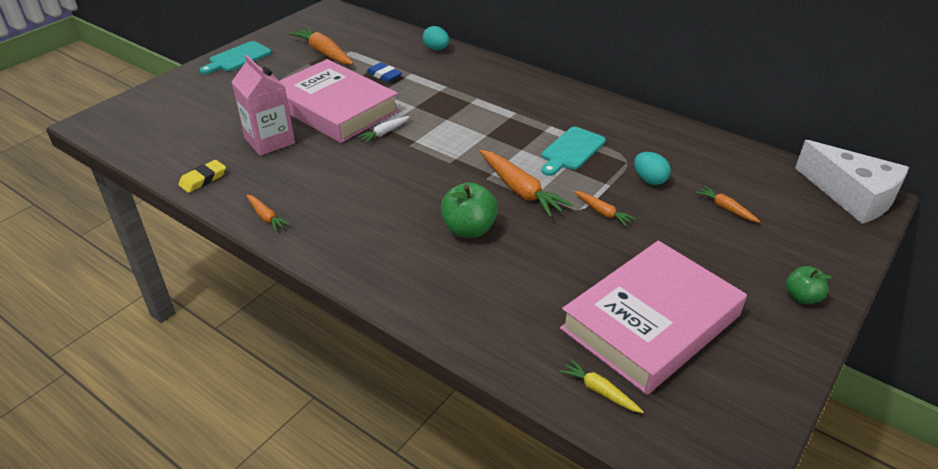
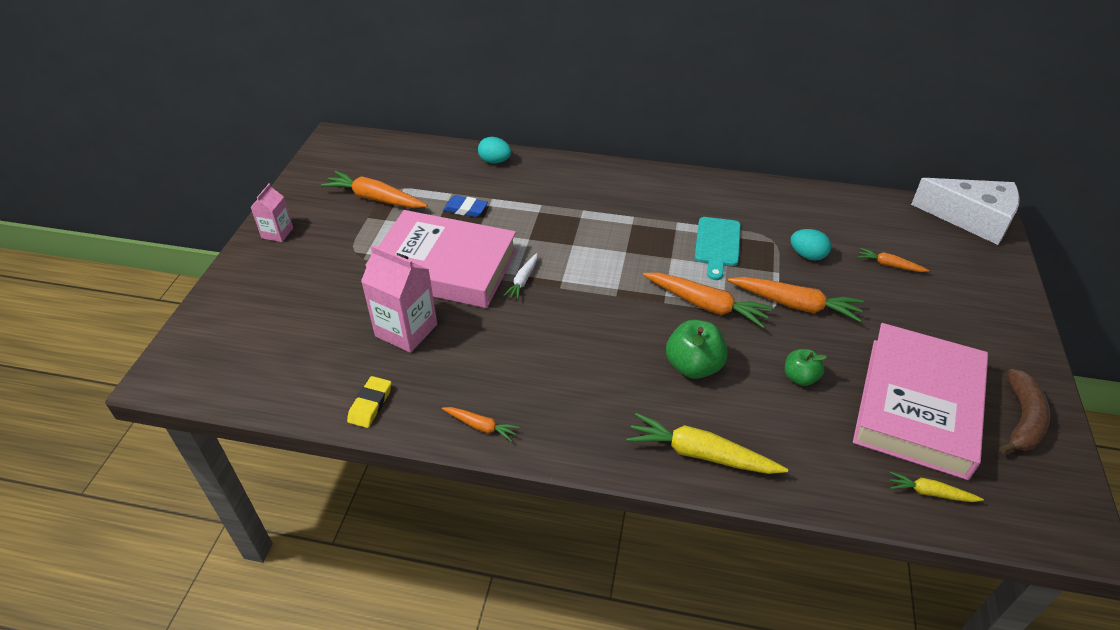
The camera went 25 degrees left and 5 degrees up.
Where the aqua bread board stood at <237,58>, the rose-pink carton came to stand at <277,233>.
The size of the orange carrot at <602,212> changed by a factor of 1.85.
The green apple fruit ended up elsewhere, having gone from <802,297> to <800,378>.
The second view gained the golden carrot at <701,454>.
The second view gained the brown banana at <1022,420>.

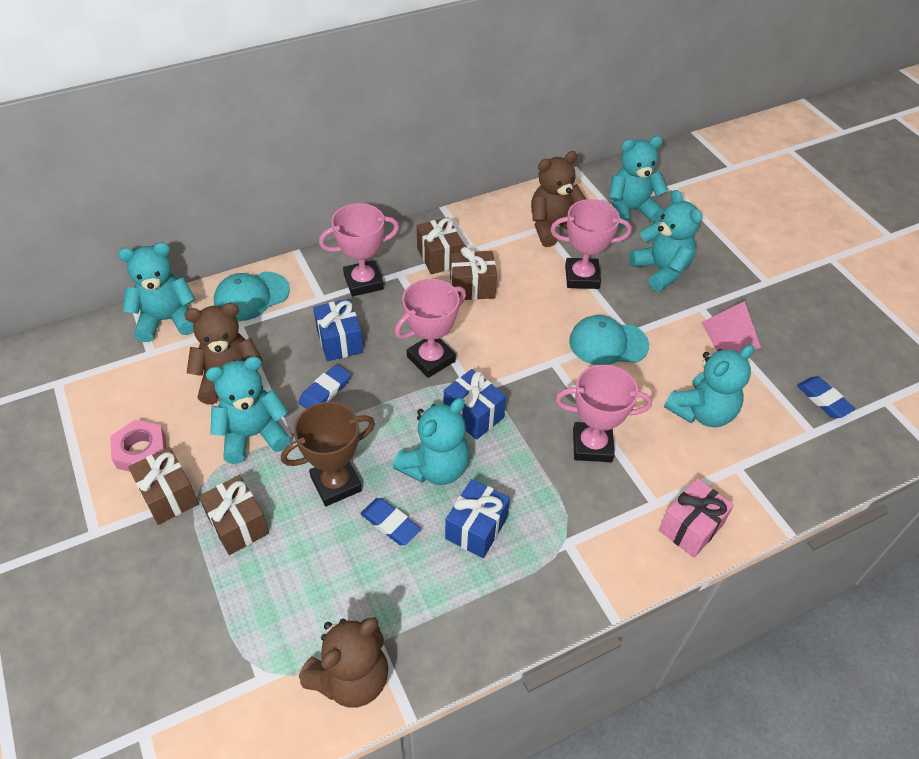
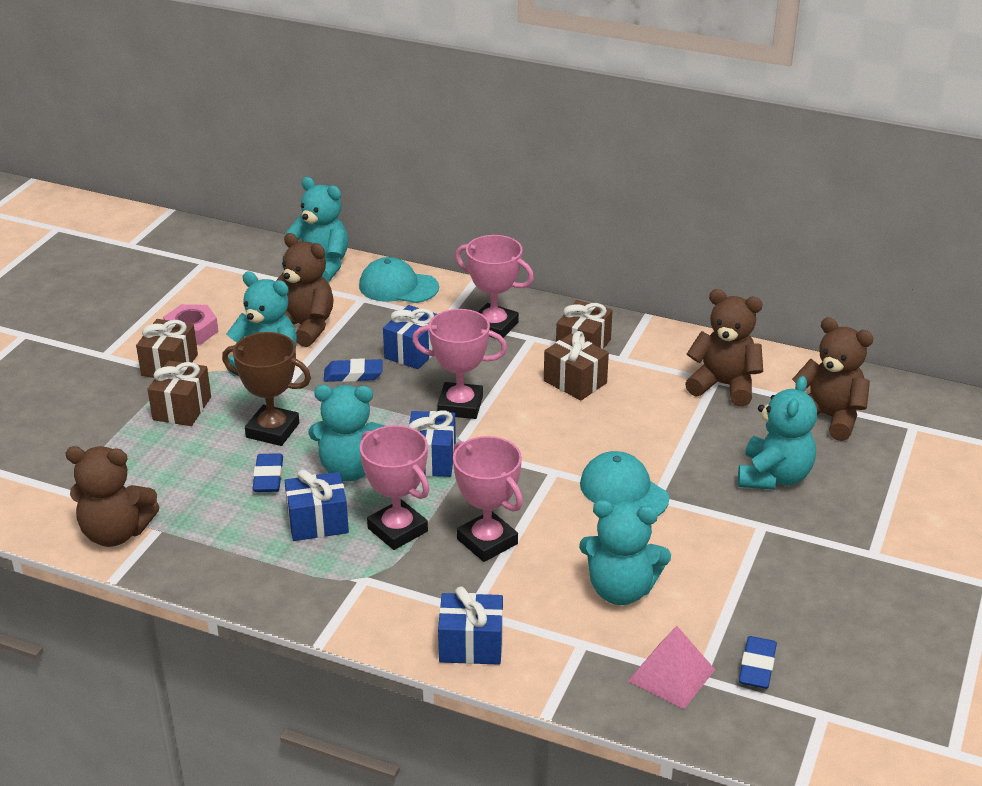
The camera went 50 degrees right and 15 degrees down.
The rose-pink trophy ended up elsewhere, having gone from <582,277> to <397,530>.
What was the aqua stuffed bear at <630,210> turned into the brown stuffed bear at <828,417>.
What was the rose-pink wrapped gift at <690,527> turned into the royal blue wrapped gift at <471,645>.
The rose-pink pyramid ended up elsewhere, having gone from <730,335> to <671,675>.

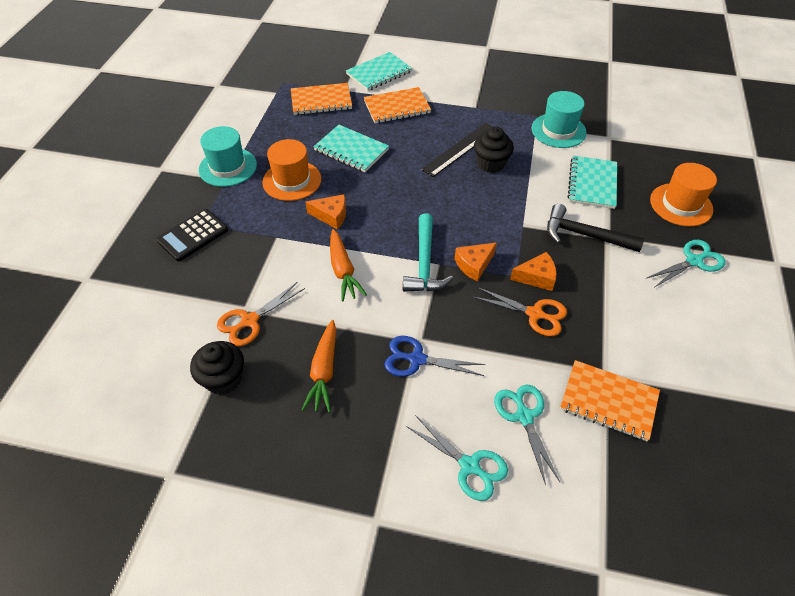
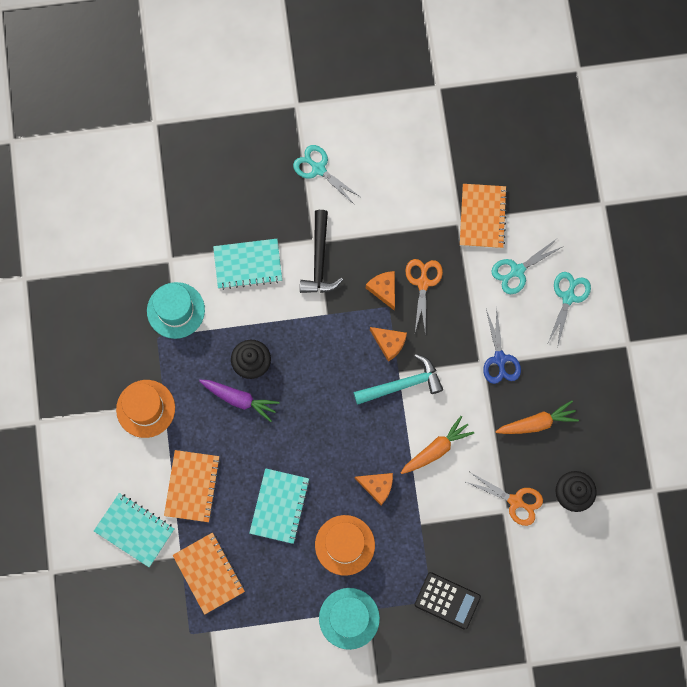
The camera went 110 degrees left and 25 degrees up.
The orange cheese at <331,216> ended up facing another way, 120 degrees clockwise from before.
The orange notepad at <397,107> ended up facing another way, 45 degrees clockwise from before.
Where the black ruler stood at <460,149>, the violet carrot came to stand at <240,399>.
The orange tall hat ended up elsewhere, having gone from <681,205> to <145,408>.

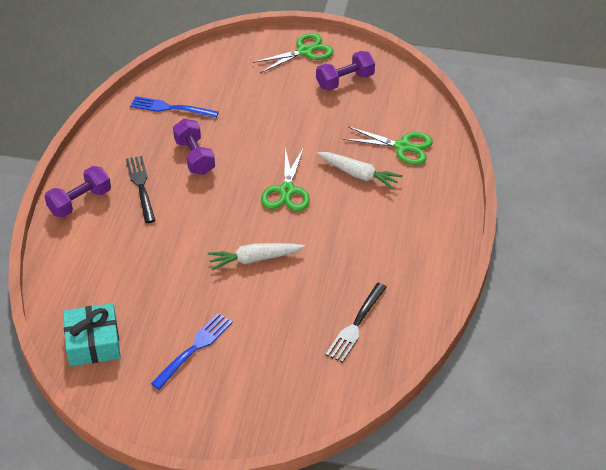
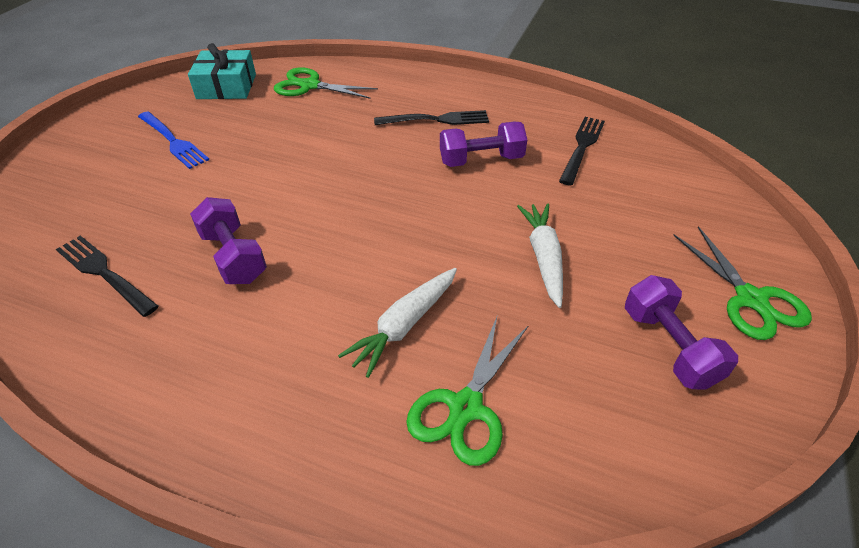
The camera went 100 degrees right and 0 degrees up.
The violet hand weight ended up elsewhere, having gone from <80,202> to <234,256>.
What was the royal blue dinner fork at <171,108> turned into the black dinner fork at <582,147>.
The white carrot ended up elsewhere, having gone from <254,259> to <543,258>.
The green shears ended up elsewhere, having gone from <287,191> to <309,86>.

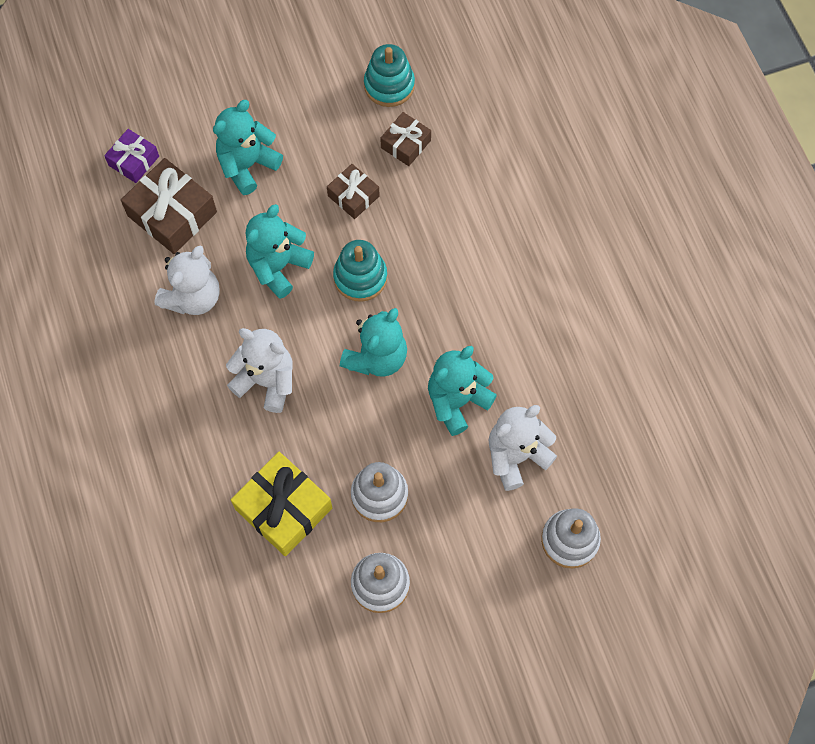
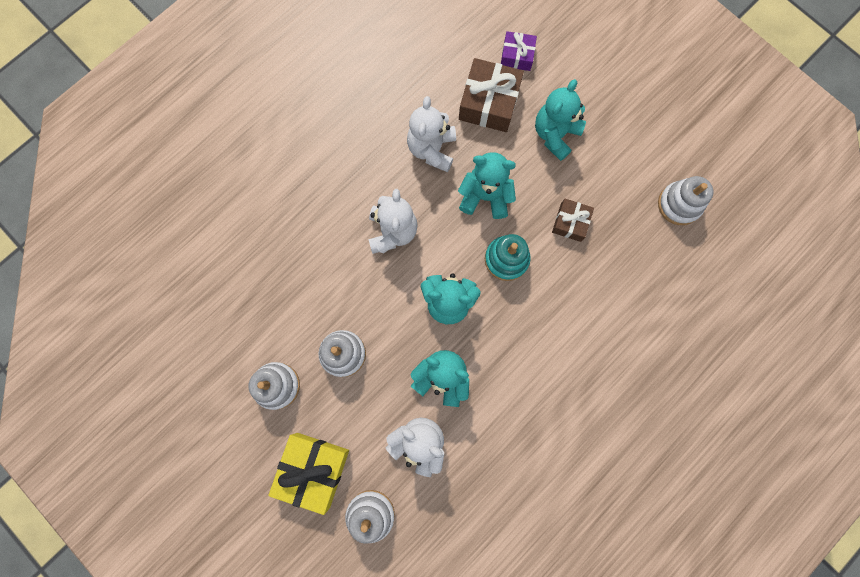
The camera went 65 degrees right and 10 degrees up.
The white stuffed bear at <193,297> ended up facing another way, 90 degrees clockwise from before.
The aqua stuffed bear at <247,165> ended up facing another way, 75 degrees counterclockwise from before.
The golden wrapped gift ended up elsewhere, having gone from <283,508> to <313,470>.
What was the aqua stacking rings at <389,85> turned into the white stacking rings at <679,204>.
The second view lost the brown wrapped gift at <406,144>.

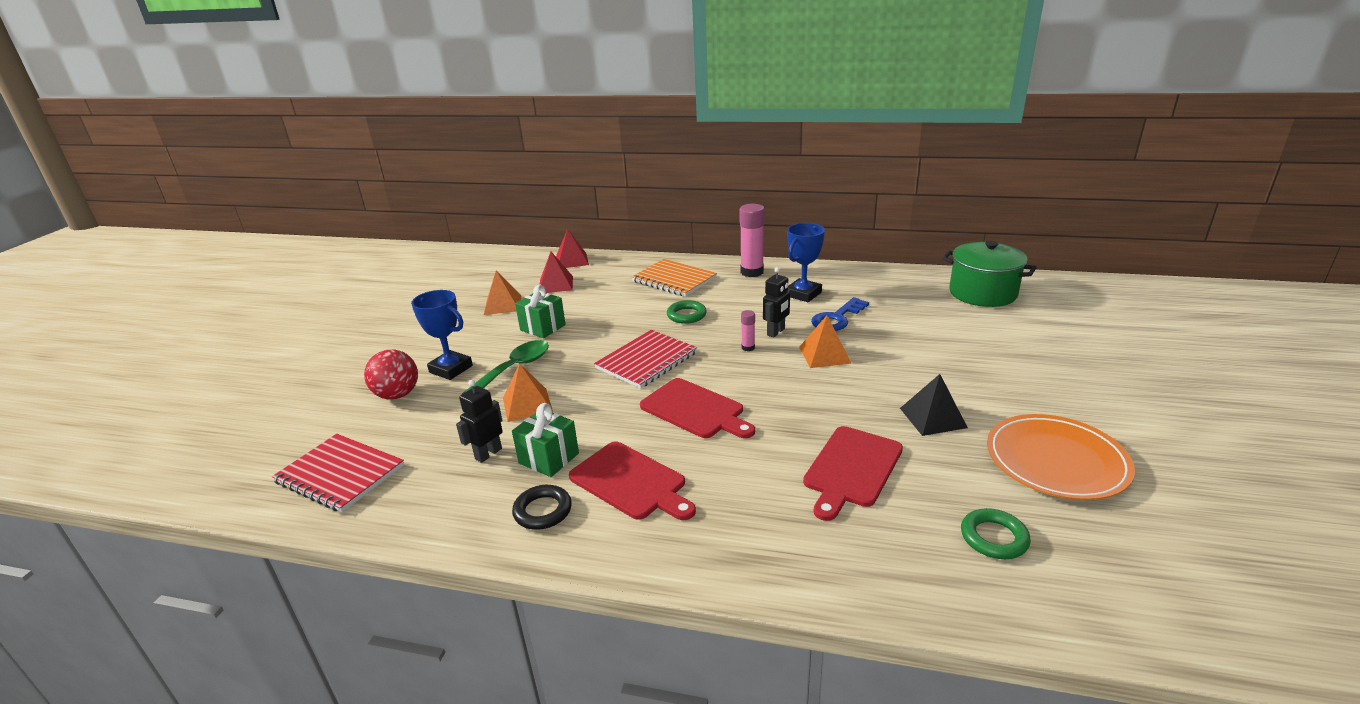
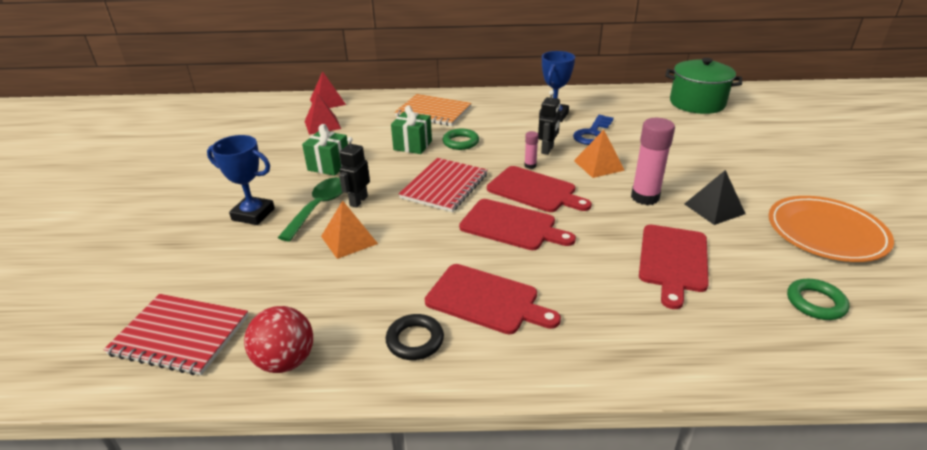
The camera went 15 degrees left and 5 degrees up.
The scarlet sphere ended up elsewhere, having gone from <397,395> to <286,361>.
The black robot figure ended up elsewhere, having gone from <488,454> to <358,201>.
The second view lost the orange pyramid at <502,305>.
The green wrapped gift ended up elsewhere, having gone from <549,458> to <412,145>.
The rose-pink glue stick ended up elsewhere, having gone from <752,272> to <645,197>.
The second view gained the scarlet bread board at <534,190>.

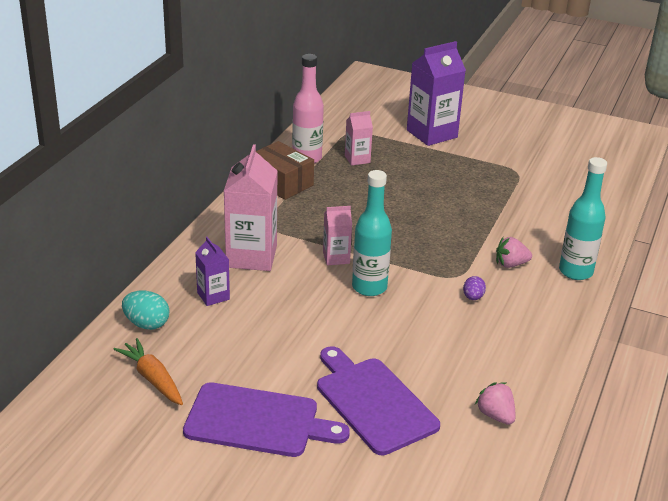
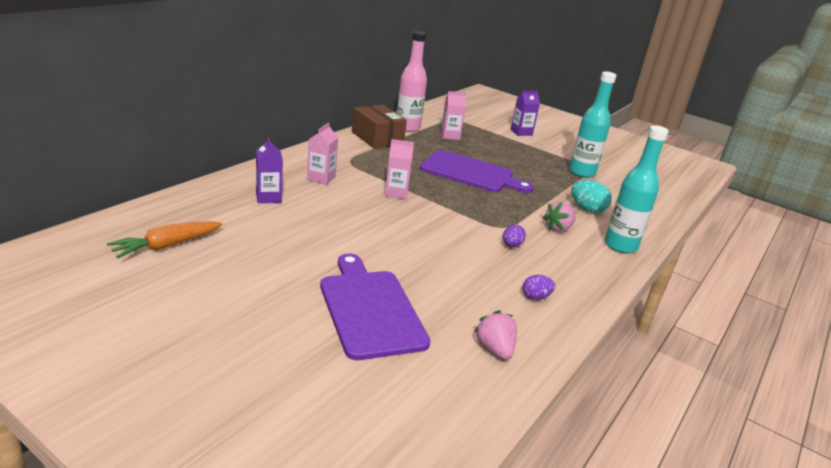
The camera went 10 degrees right and 5 degrees down.
The orange carrot at <153,379> ended up facing another way, 105 degrees counterclockwise from before.
The aqua egg shape ended up elsewhere, having gone from <146,324> to <587,209>.
The violet bread board ended up elsewhere, having gone from <258,421> to <471,173>.
The size of the rose-pink carton at <251,256> changed by a factor of 0.53.
The aqua bottle ended up elsewhere, having gone from <369,287> to <582,172>.
The size of the violet carton at <432,134> changed by a factor of 0.53.
The rose-pink toy strawberry at <511,264> ended up facing another way, 45 degrees counterclockwise from before.
The second view gained the violet egg shape at <535,297>.

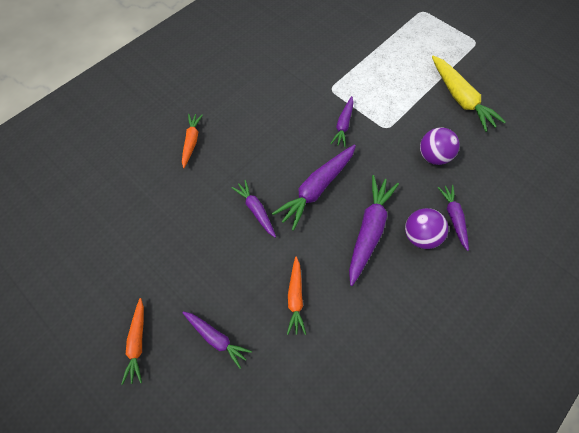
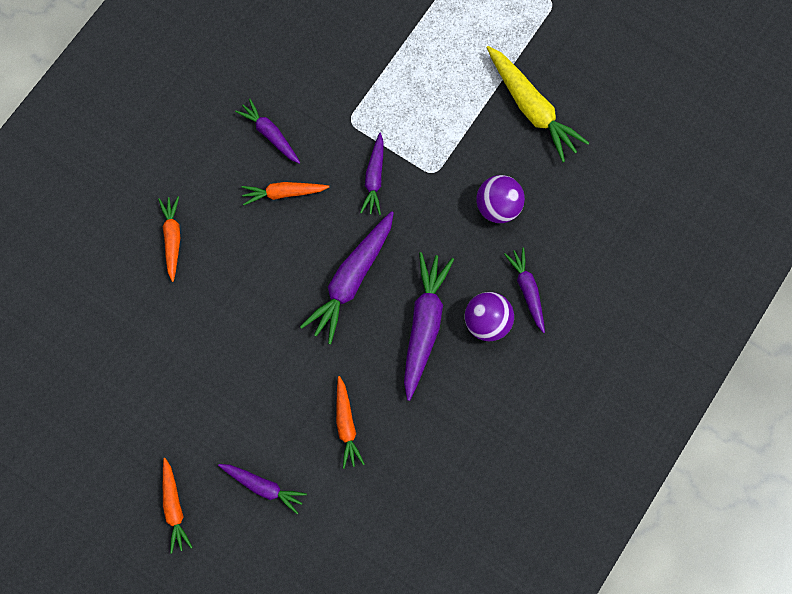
The camera went 10 degrees left and 10 degrees up.
The violet carrot ended up elsewhere, having gone from <256,210> to <270,134>.
The second view gained the orange carrot at <283,193>.

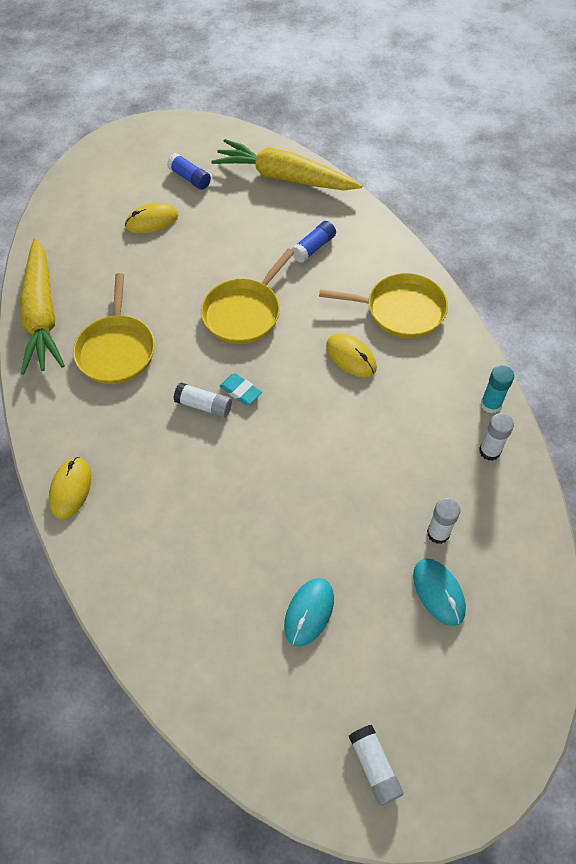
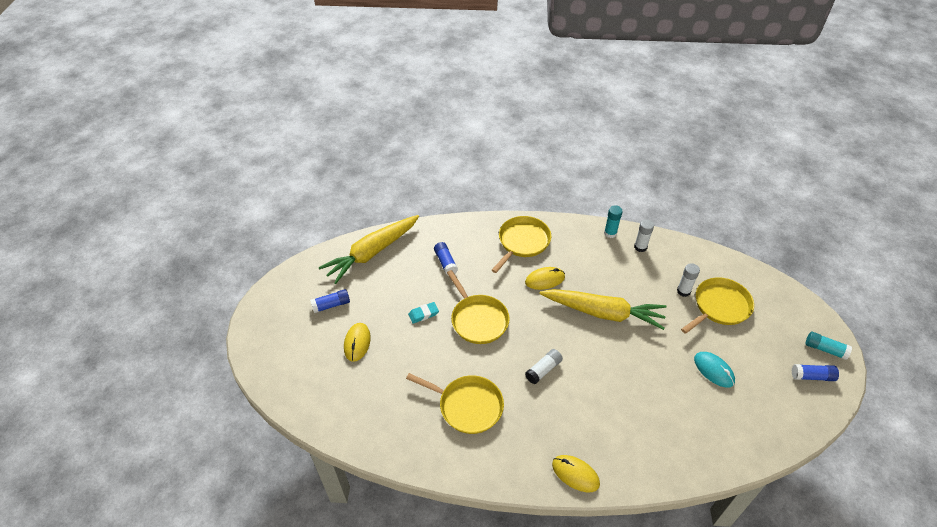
The camera went 65 degrees left and 10 degrees down.
The golden carrot ended up elsewhere, having gone from <42,315> to <603,313>.
The aqua pencil eraser ended up elsewhere, having gone from <240,391> to <423,314>.
What was the white glue stick at <374,766> turned into the royal blue glue stick at <812,376>.
Where the aqua computer mouse stood at <438,592>, the golden skillet came to stand at <719,306>.
The second view gained the aqua glue stick at <825,349>.

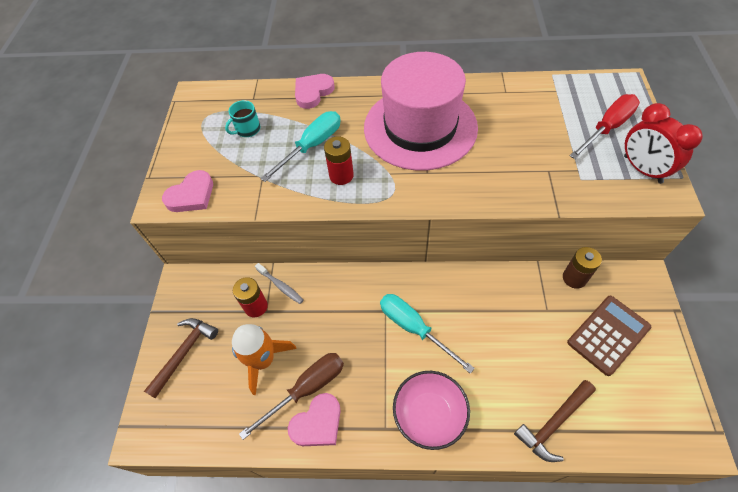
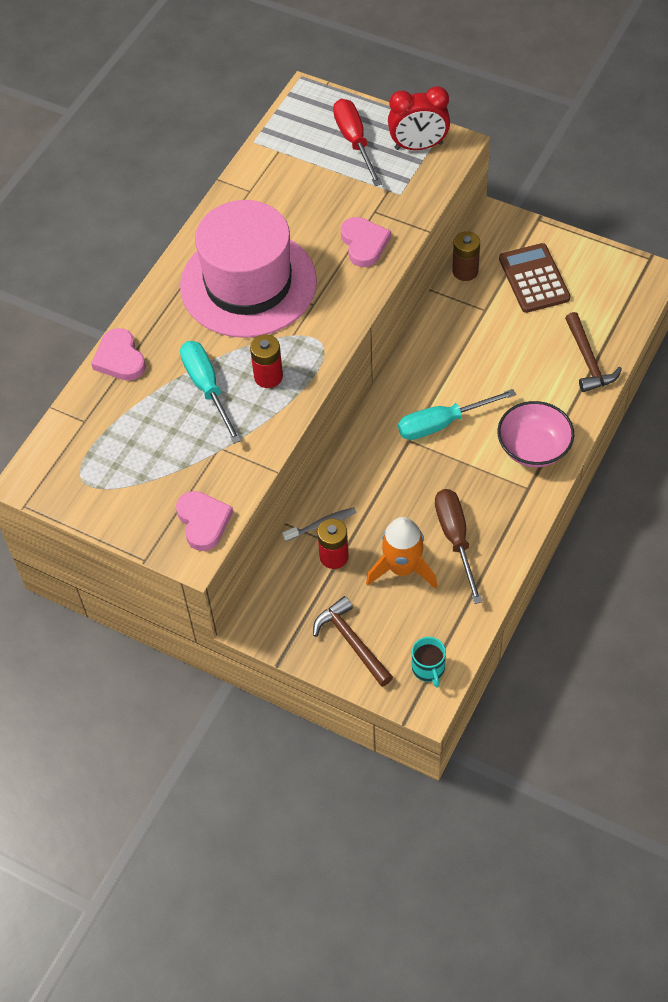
The camera went 65 degrees left and 0 degrees up.
The aqua mug ended up elsewhere, having gone from <247,129> to <428,668>.
The rose-pink heart shape ended up elsewhere, having gone from <317,423> to <364,244>.

